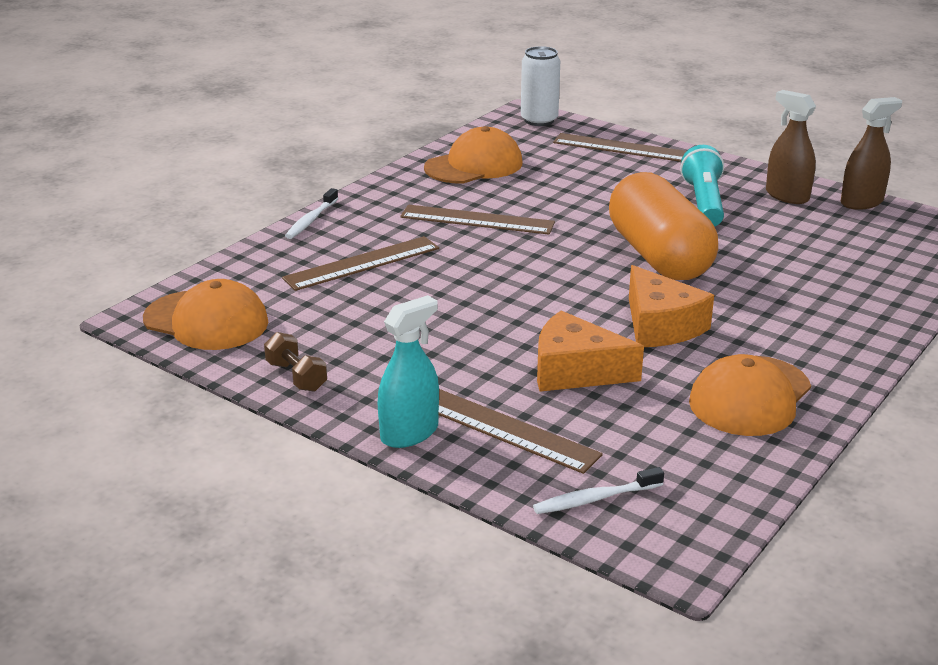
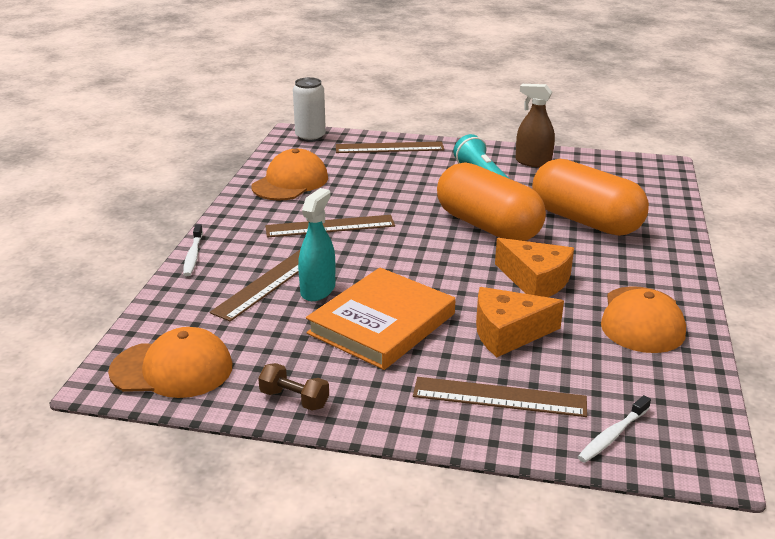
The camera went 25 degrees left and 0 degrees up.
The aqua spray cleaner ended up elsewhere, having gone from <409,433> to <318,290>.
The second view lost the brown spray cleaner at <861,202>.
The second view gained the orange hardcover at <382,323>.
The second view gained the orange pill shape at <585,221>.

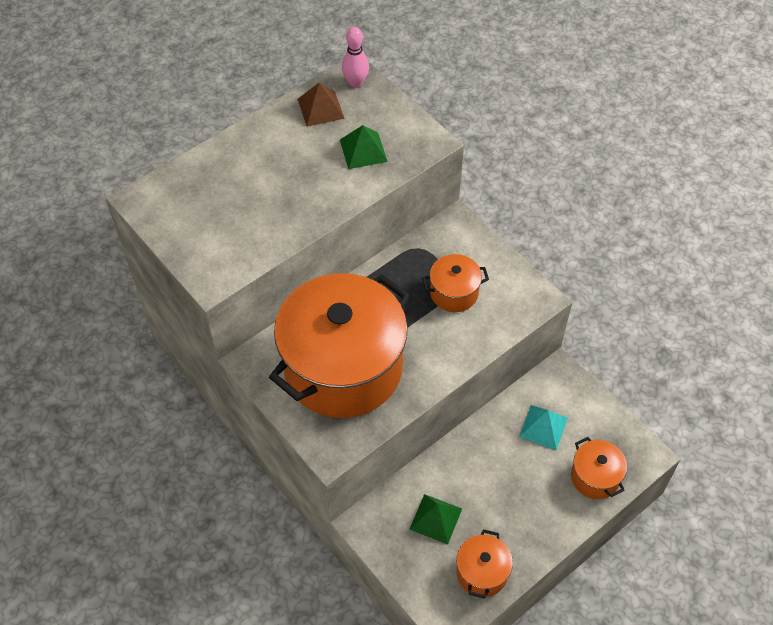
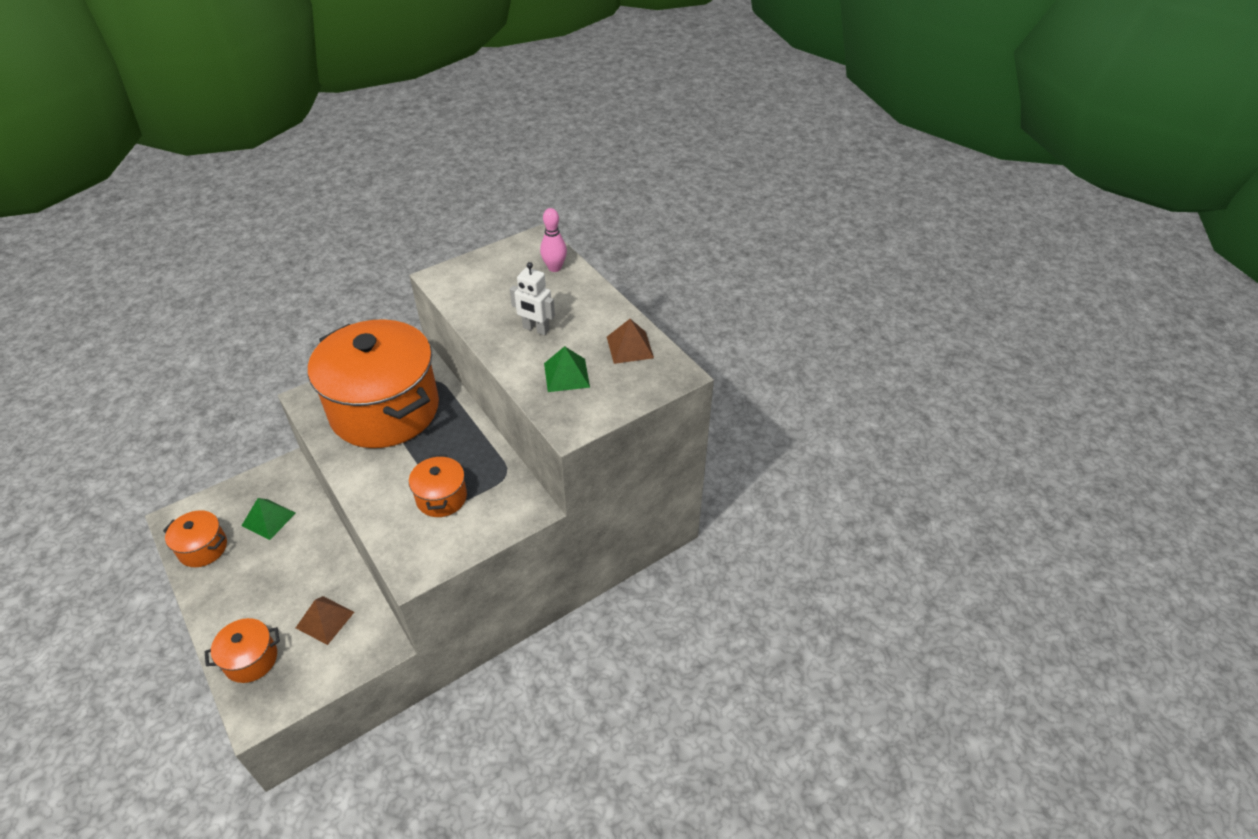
The camera went 95 degrees right and 10 degrees down.
The rose-pink skittle ended up elsewhere, having gone from <355,83> to <554,268>.
What was the aqua pyramid at <543,427> turned into the brown pyramid at <325,619>.
The second view gained the white robot figure at <536,329>.

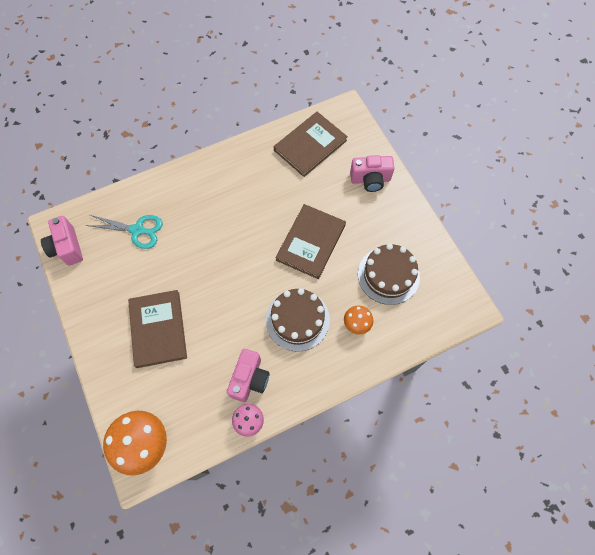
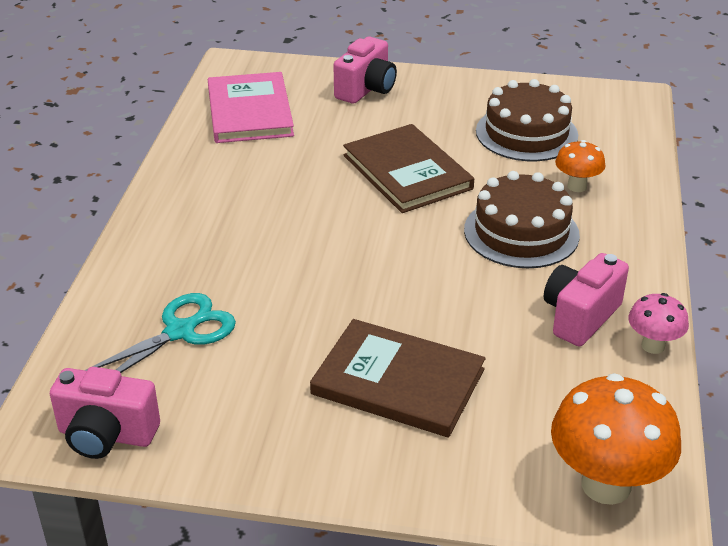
The camera went 55 degrees left and 30 degrees down.
The rose-pink camera at <249,379> ended up facing another way, 105 degrees counterclockwise from before.
What was the brown hardcover at <310,145> turned into the rose-pink hardcover at <250,111>.

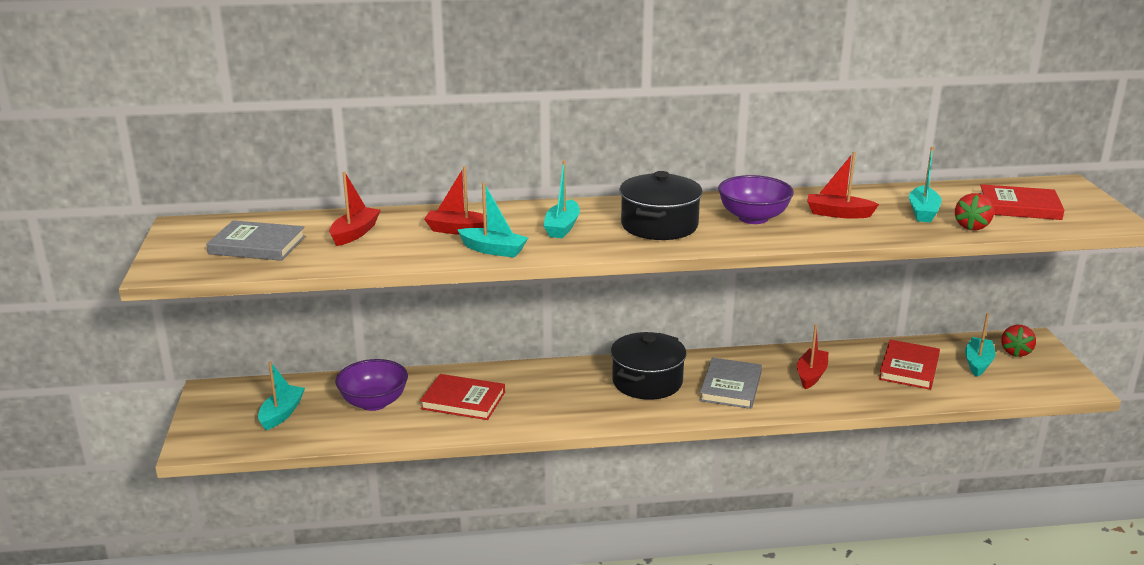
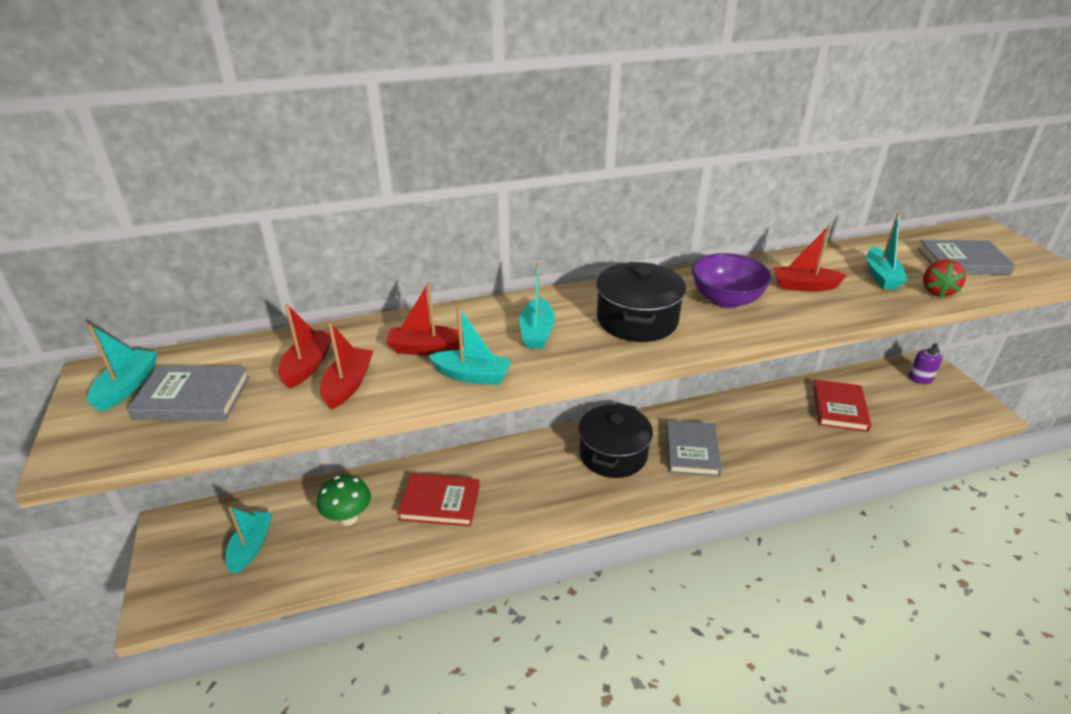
The camera went 10 degrees left and 10 degrees up.
Where the violet serving bowl stood at <374,403>, the green toadstool came to stand at <348,518>.
The scarlet toy boat ended up elsewhere, having gone from <811,375> to <348,385>.
The aqua toy boat ended up elsewhere, having gone from <978,363> to <127,387>.
What was the scarlet hardcover at <1019,206> turned into the grey hardcover at <962,261>.
Where the scarlet toy strawberry stood at <1015,352>, the violet soap pump came to stand at <920,379>.

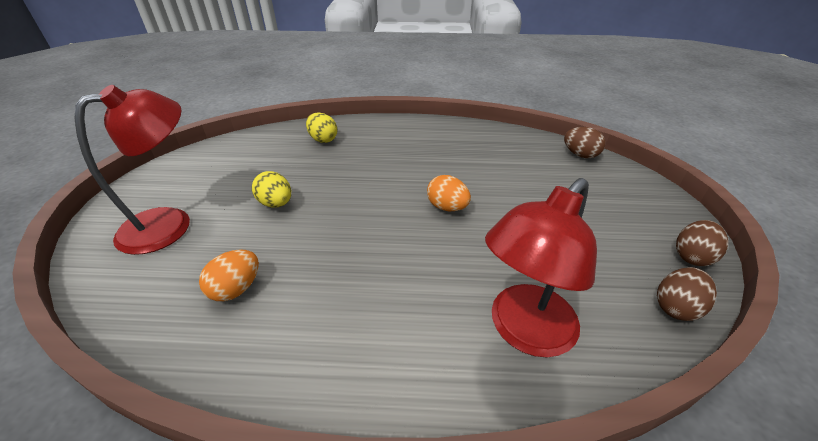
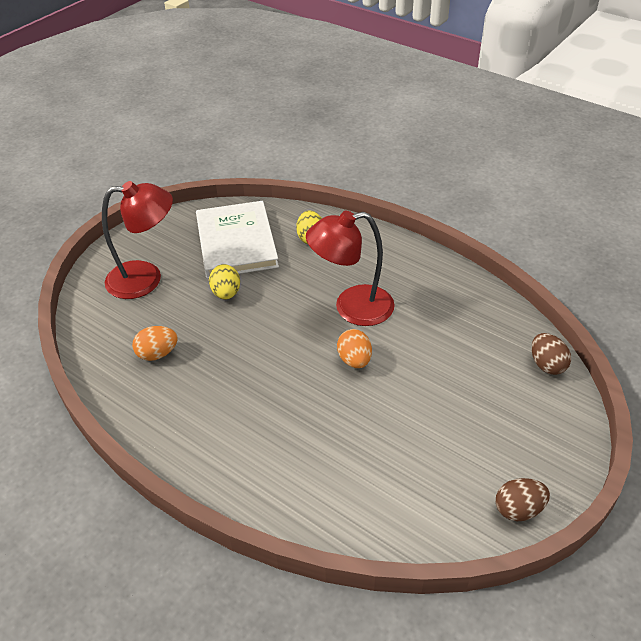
The camera went 35 degrees right and 5 degrees up.
The scarlet reading lamp ended up elsewhere, having gone from <523,331> to <352,308>.
The second view lost the brown egg shape at <676,307>.
The second view gained the white hardcover at <236,242>.

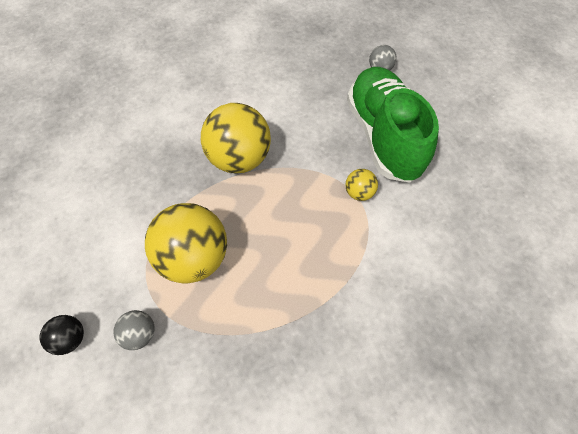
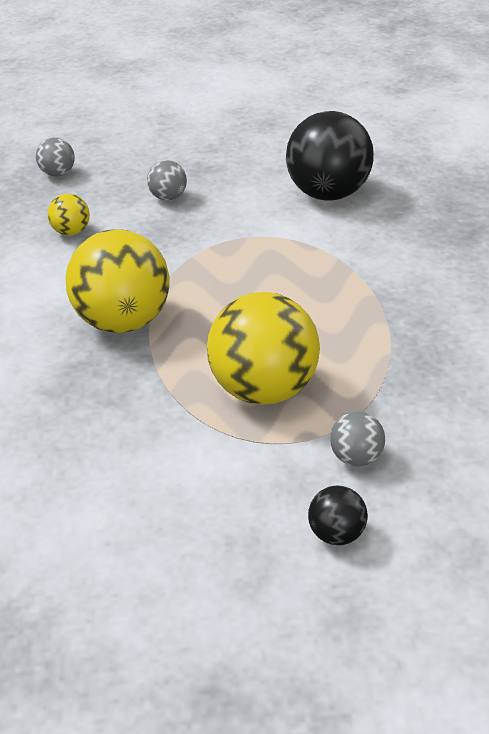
The camera went 70 degrees left and 20 degrees down.
The golden sphere ended up elsewhere, having gone from <359,193> to <71,231>.
Where the green sneaker stood at <383,136>, the grey sphere came to stand at <168,197>.
The second view gained the black sphere at <327,193>.

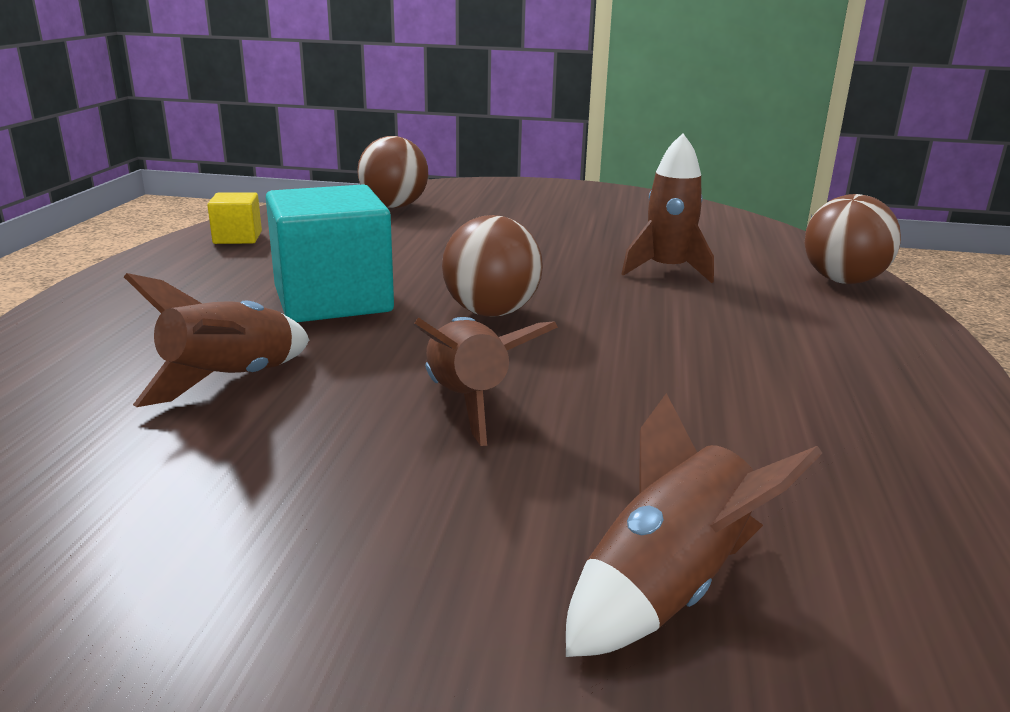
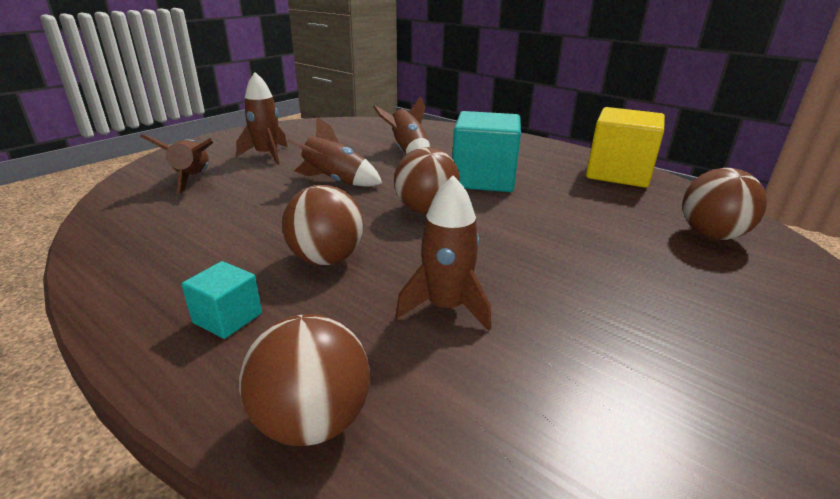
The camera went 120 degrees right and 5 degrees up.
The size of the golden solid cube at <237,238> changed by a factor of 2.05.
The second view gained the aqua solid cube at <227,318>.
The second view gained the brown rocket at <267,155>.
The second view gained the brown sphere at <326,259>.

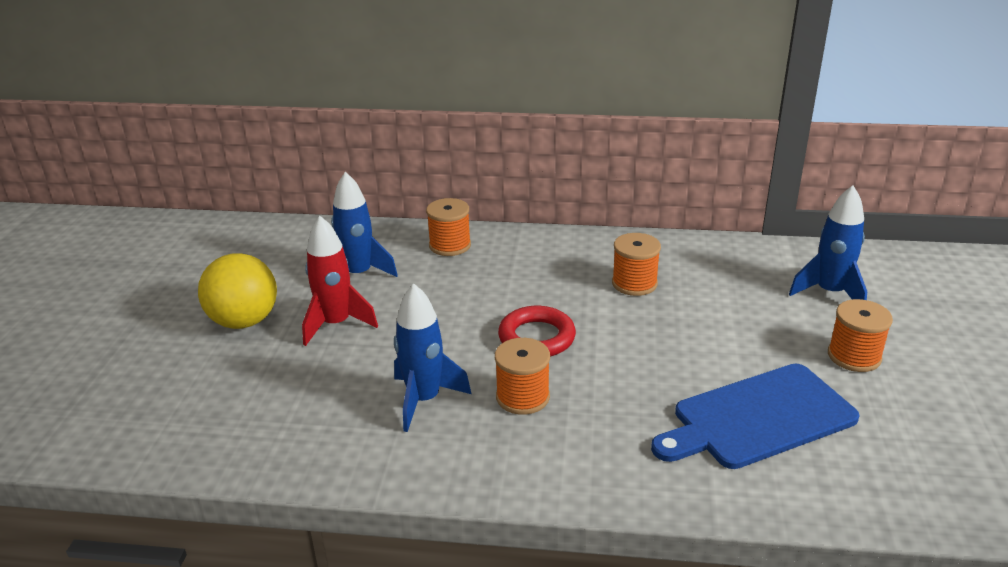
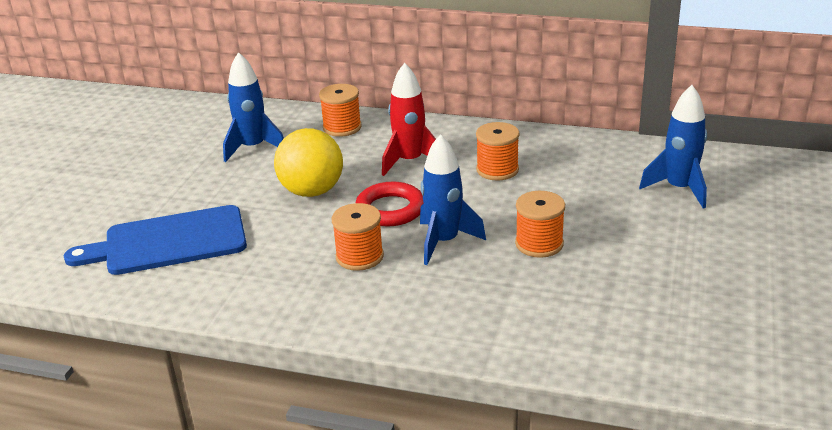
The camera went 10 degrees right and 0 degrees up.
The golden sphere ended up elsewhere, having gone from <244,321> to <312,191>.
The scarlet rocket ended up elsewhere, having gone from <336,324> to <410,161>.
The royal blue rocket ended up elsewhere, having gone from <424,400> to <444,242>.
The royal blue bread board ended up elsewhere, having gone from <758,418> to <168,242>.
The orange spool ended up elsewhere, having gone from <854,356> to <539,244>.

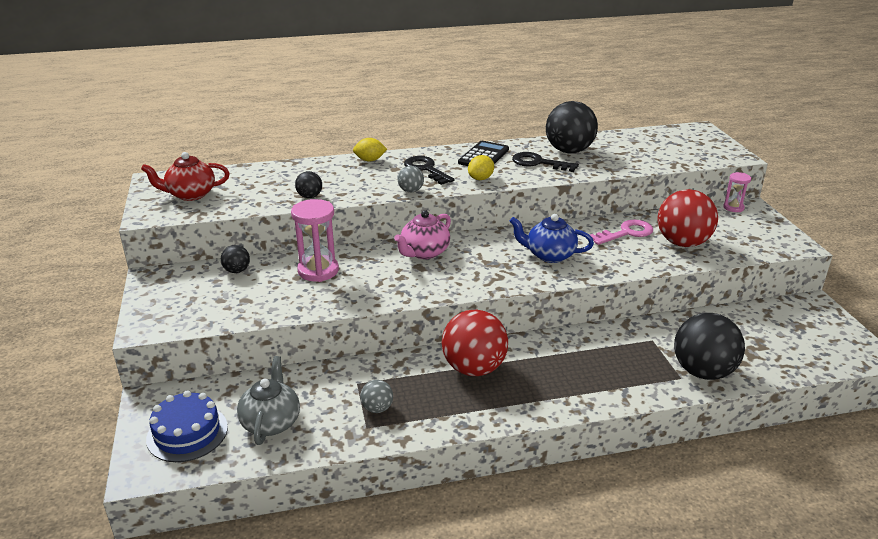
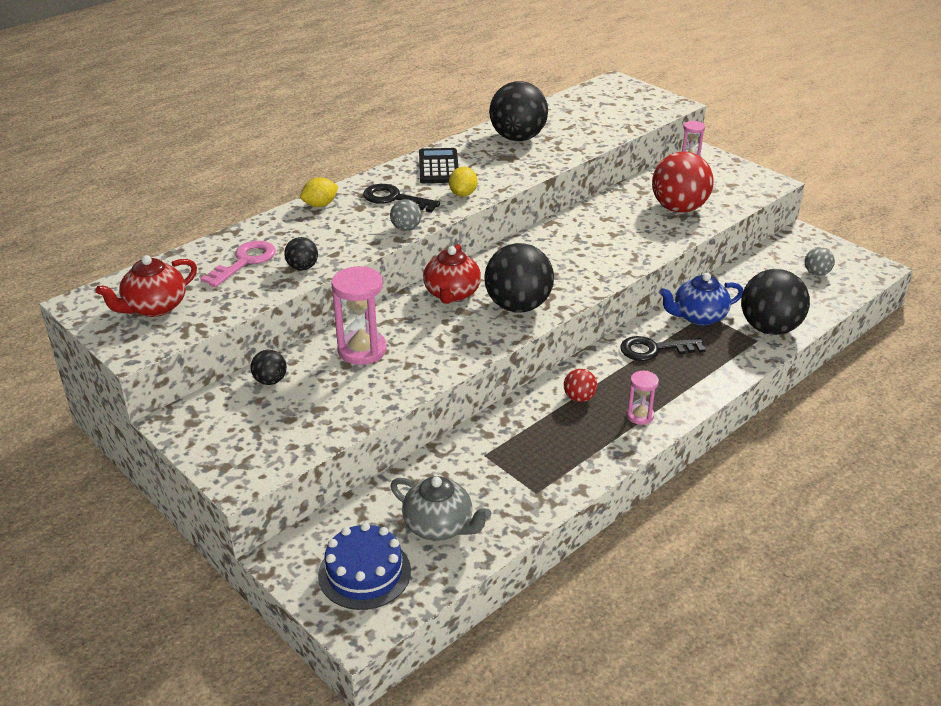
The camera went 30 degrees left and 5 degrees up.
The grey teapot at <271,422> ended up facing another way, 150 degrees clockwise from before.
The grey sphere ended up elsewhere, having gone from <377,408> to <816,273>.
What was the rose-pink teapot at <424,252> turned into the scarlet teapot at <452,294>.
The size of the scarlet sphere at <474,368> changed by a factor of 0.47.
The royal blue teapot ended up elsewhere, having gone from <549,255> to <698,317>.
The black latchkey ended up elsewhere, having gone from <538,163> to <654,349>.
The rose-pink latchkey ended up elsewhere, having gone from <626,233> to <245,262>.
The second view gained the black sphere at <518,306>.
The second view gained the rose-pink sandglass at <640,416>.

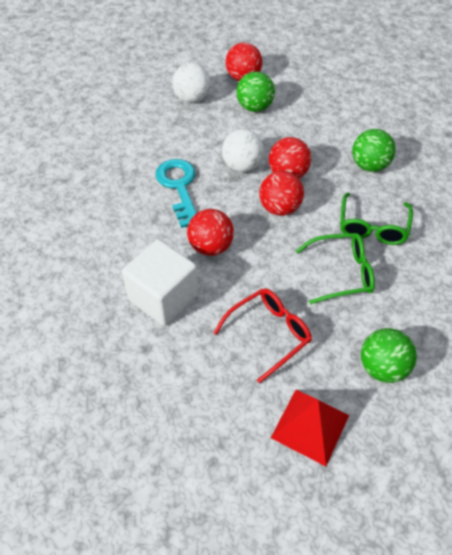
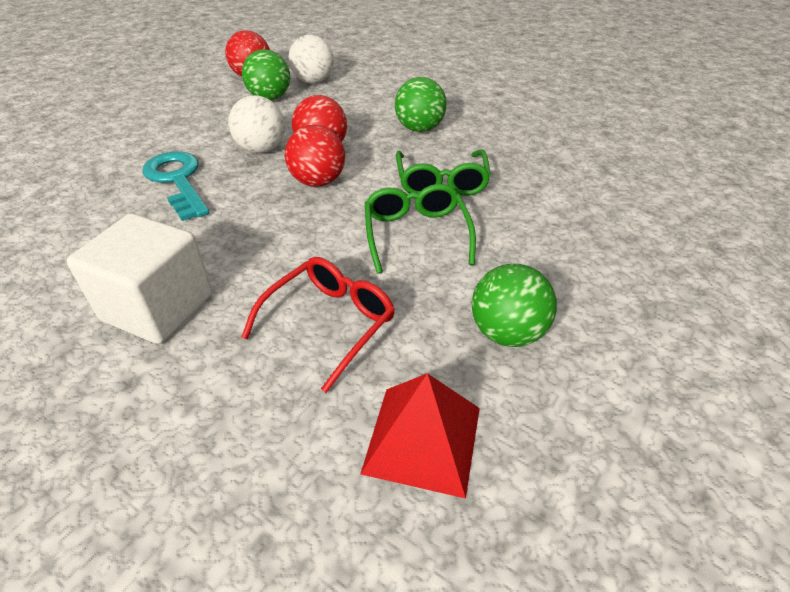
The camera went 15 degrees left and 10 degrees down.
The white sphere ended up elsewhere, having gone from <192,98> to <313,81>.
The second view lost the scarlet sphere at <211,246>.
The green eyeglasses at <341,273> ended up facing another way, 75 degrees counterclockwise from before.

